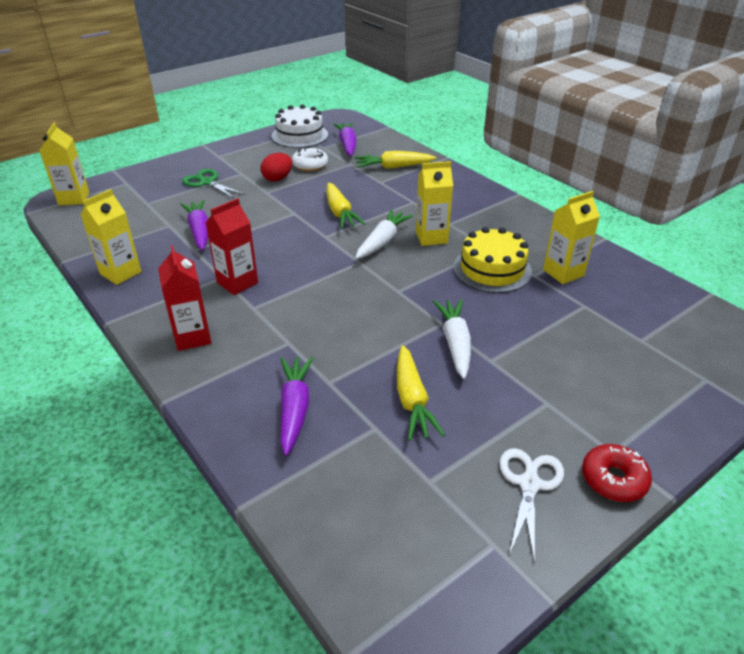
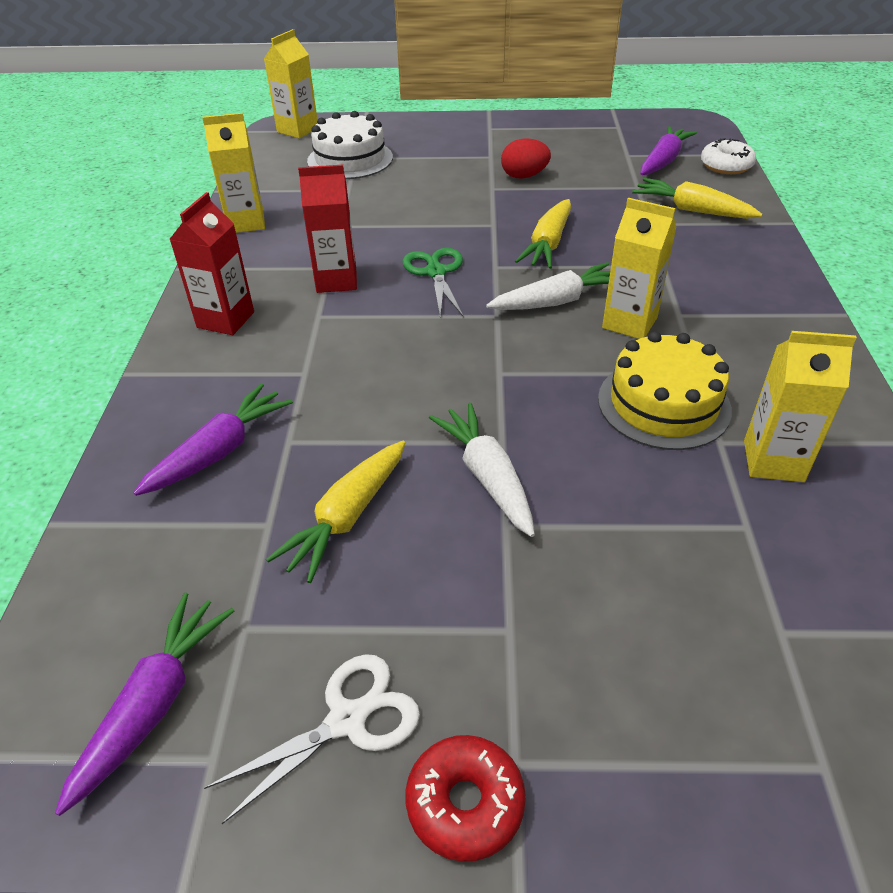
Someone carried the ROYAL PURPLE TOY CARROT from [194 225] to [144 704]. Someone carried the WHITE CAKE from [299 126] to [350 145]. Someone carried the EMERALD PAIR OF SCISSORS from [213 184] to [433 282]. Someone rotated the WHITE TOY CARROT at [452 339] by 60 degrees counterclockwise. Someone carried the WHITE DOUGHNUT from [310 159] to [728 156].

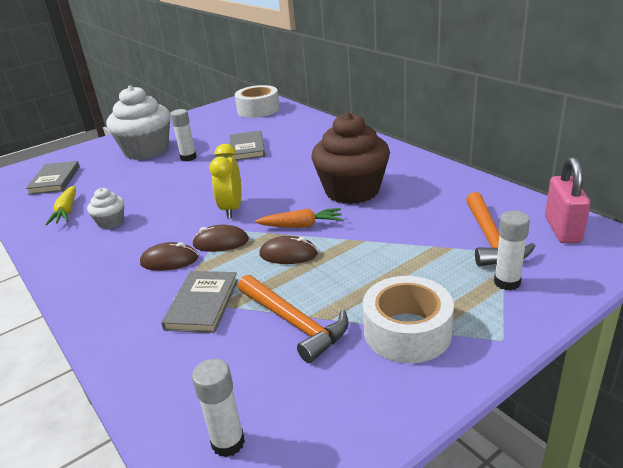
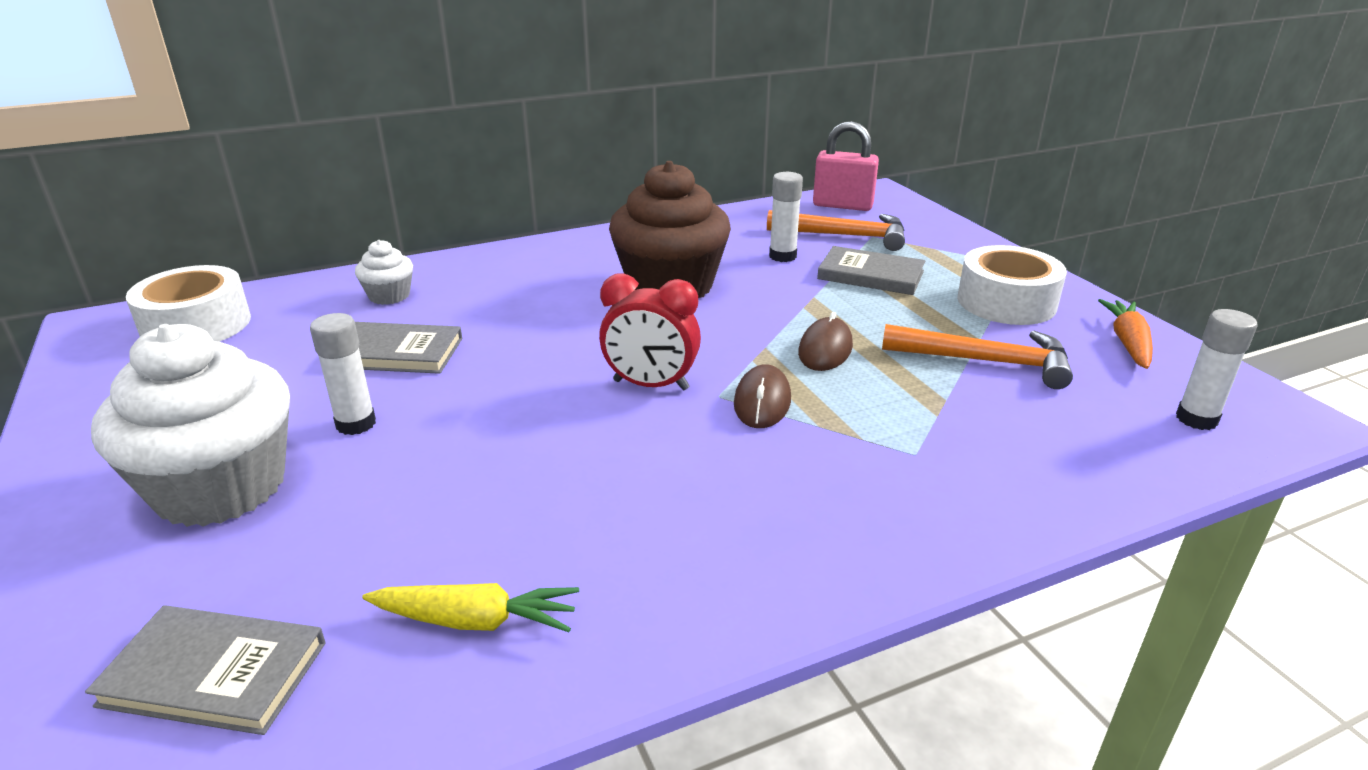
Someone carried the WHITE CUPCAKE from [105 208] to [384 272]. Someone repainted the YELLOW BEDSIDE CLOCK at [225 181], which became the SCARLET BEDSIDE CLOCK at [650 332]. Someone carried the WHITE GLUE from [512 251] to [786 217]. Someone carried the ASH-GREY HARDBACK from [199 302] to [871 270]. Someone rotated the ORANGE-COLOURED CARPENTER'S HAMMER at [293 319] by 45 degrees clockwise. Someone carried the ORANGE-COLOURED TOY CARROT from [299 218] to [1125 334]. Someone took away the RUSSET COMPUTER MOUSE at [169 256].

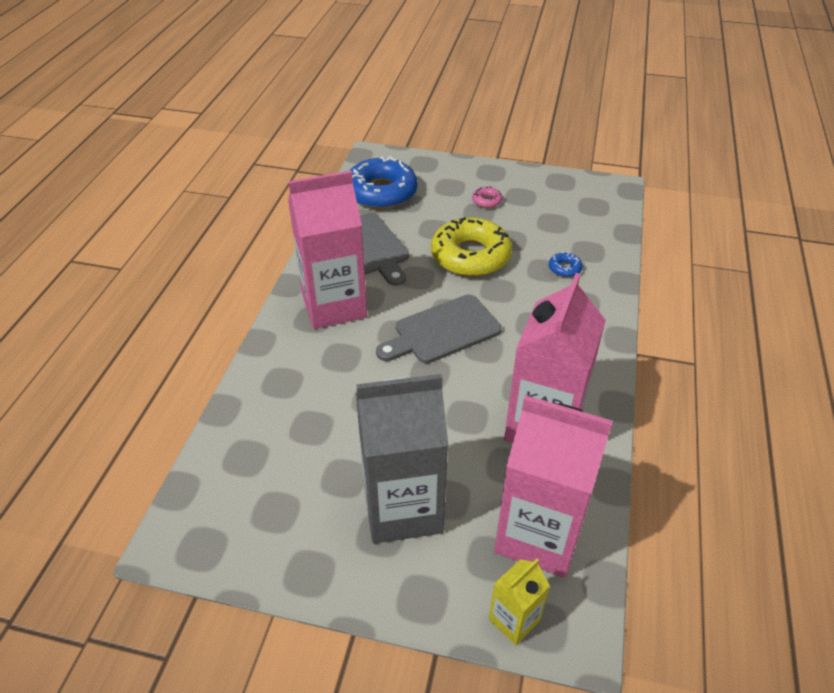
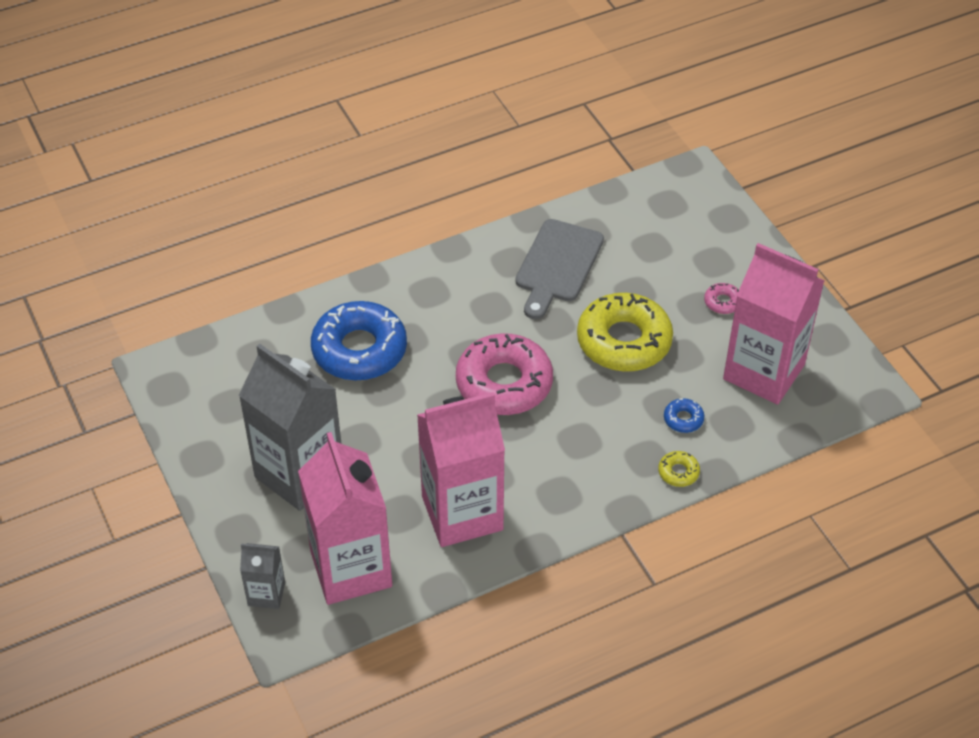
Someone repainted the YELLOW MILK CARTON at [519 602], which became the ASH-GREY MILK CARTON at [262 576]. Someone carried the COBALT DOUGHNUT from [383 182] to [359 341]. Someone swapped the ASH-GREY CUTTING BOARD at [439 329] for the ROSE-PINK DOUGHNUT at [504 374]. Someone put down the YELLOW DOUGHNUT at [679 469]. Someone carried the ROSE-PINK MILK CARTON from [327 249] to [774 324].

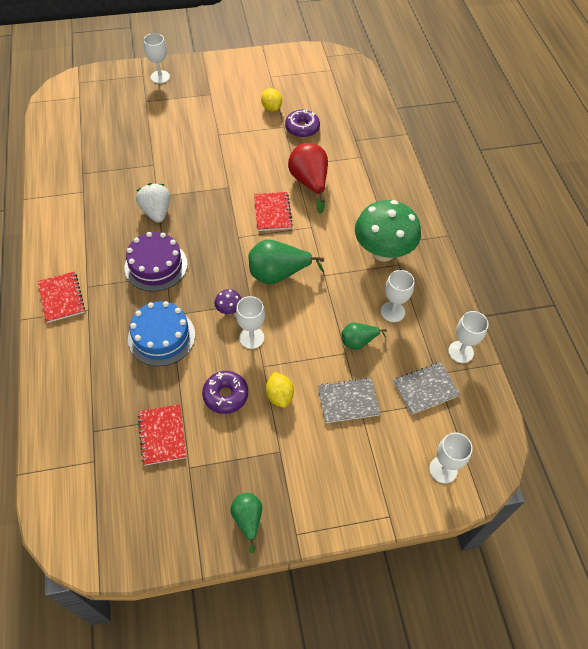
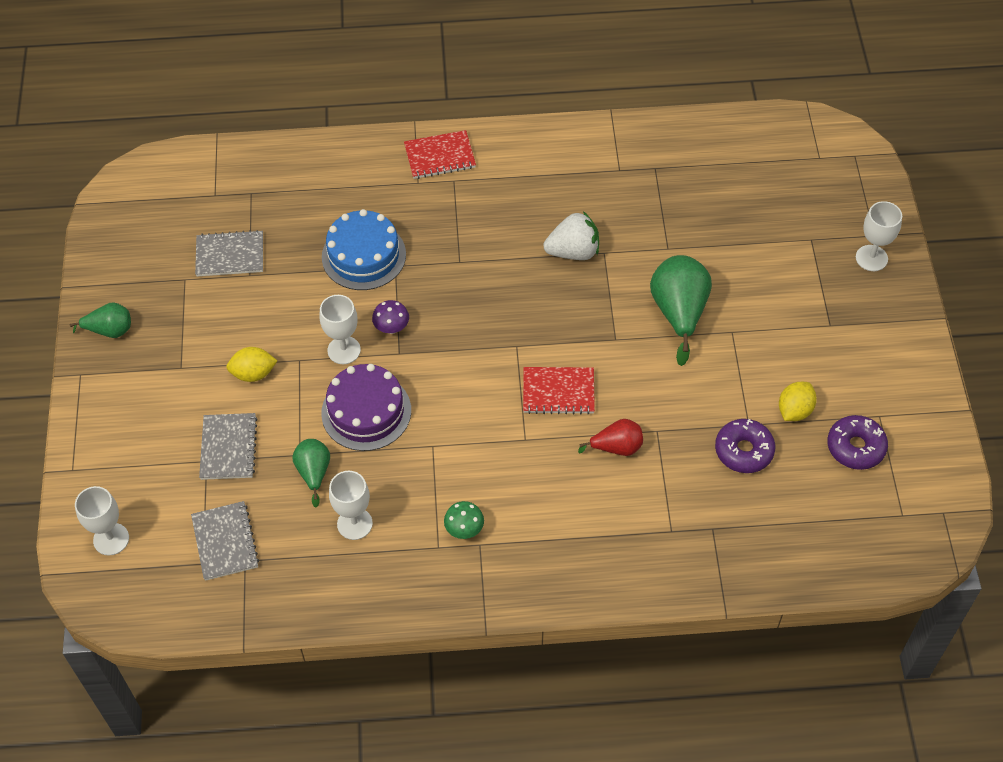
Someone repainted the SCARLET EXERCISE BOOK at [162 435], which became the ASH-GREY EXERCISE BOOK at [229 253]. Someone carried the ROYAL PURPLE CAKE from [156 262] to [366 407]. Someone scaled the EMERALD MUSHROOM at [388 231] by 0.40. Someone scaled the SCARLET PEAR FRUIT at [308 178] by 0.58. Someone carried the EMERALD PEAR FRUIT from [286 262] to [681 310]. Someone rotated the YELLOW LEMON at [271 100] by 45 degrees counterclockwise. Someone carried the ROYAL PURPLE DOUGHNUT from [225 392] to [857 442]. Someone took away the WHITE GOBLET at [468 337].

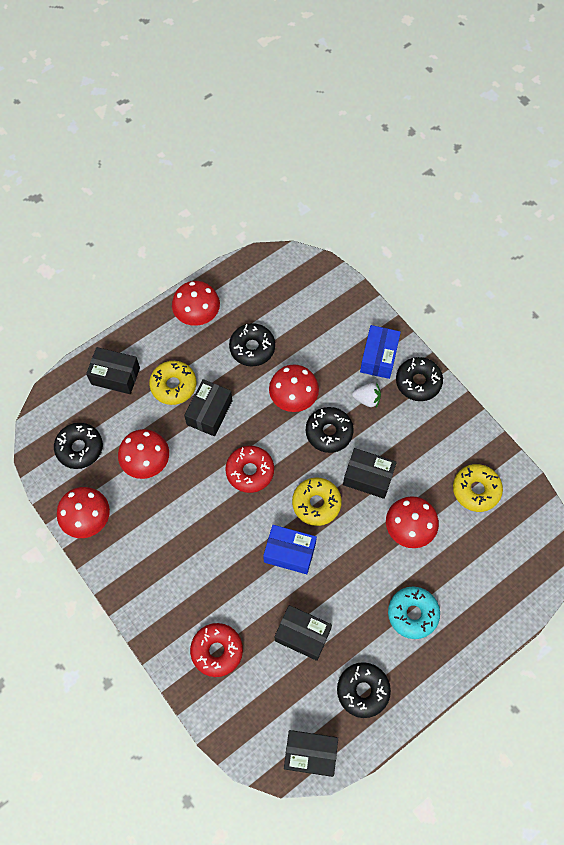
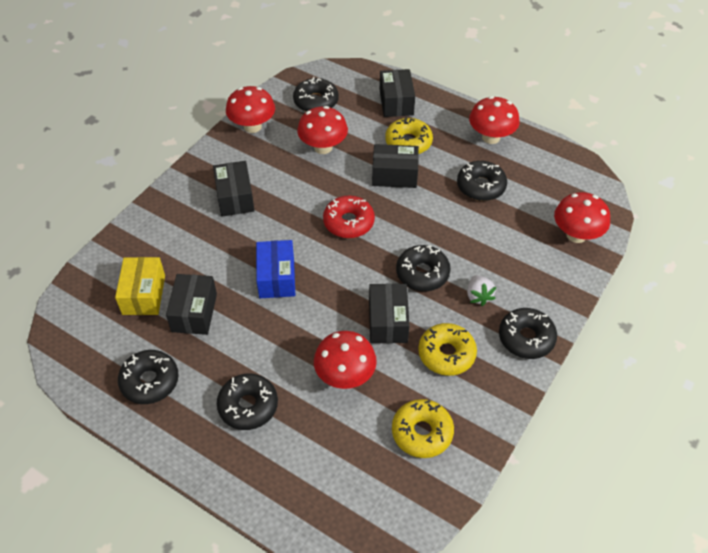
Someone put down the YELLOW BOX at [140 286]. Someone carried the JET-BLACK BOX from [311 753] to [234 189]. Someone repainted the TEAL DOUGHNUT at [414 613], which became the JET-BLACK DOUGHNUT at [247 402]. Someone carried the YELLOW DOUGHNUT from [317 501] to [447 349]. Someone carried the SCARLET MUSHROOM from [294 388] to [582 217]. Someone took away the SCARLET DOUGHNUT at [216 650]. Someone took away the COBALT BOX at [380 352].

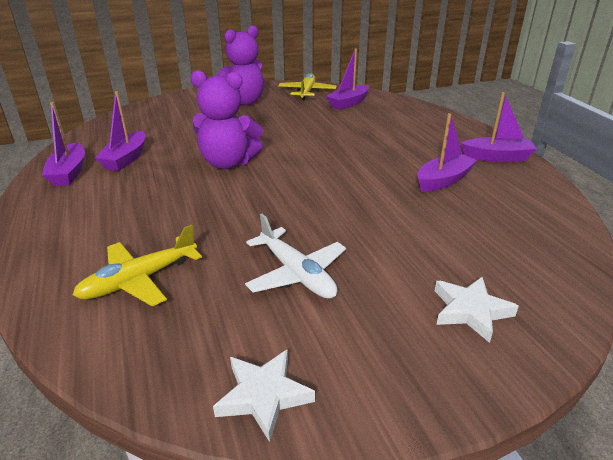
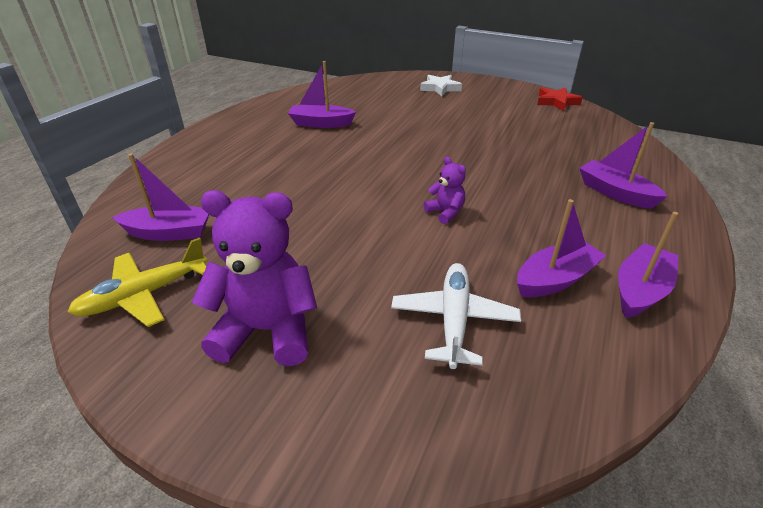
Someone carried the WHITE AEROPLANE from [295 256] to [456 316]. Someone scaled the ROYAL PURPLE STUFFED BEAR at [226 119] by 0.49. Someone repainted the WHITE STAR SHAPE at [264 395], which became the SCARLET STAR SHAPE at [560 99]. Someone carried the ROYAL PURPLE SAILBOAT from [499 127] to [623 165]. Someone took away the YELLOW AEROPLANE at [137 266].

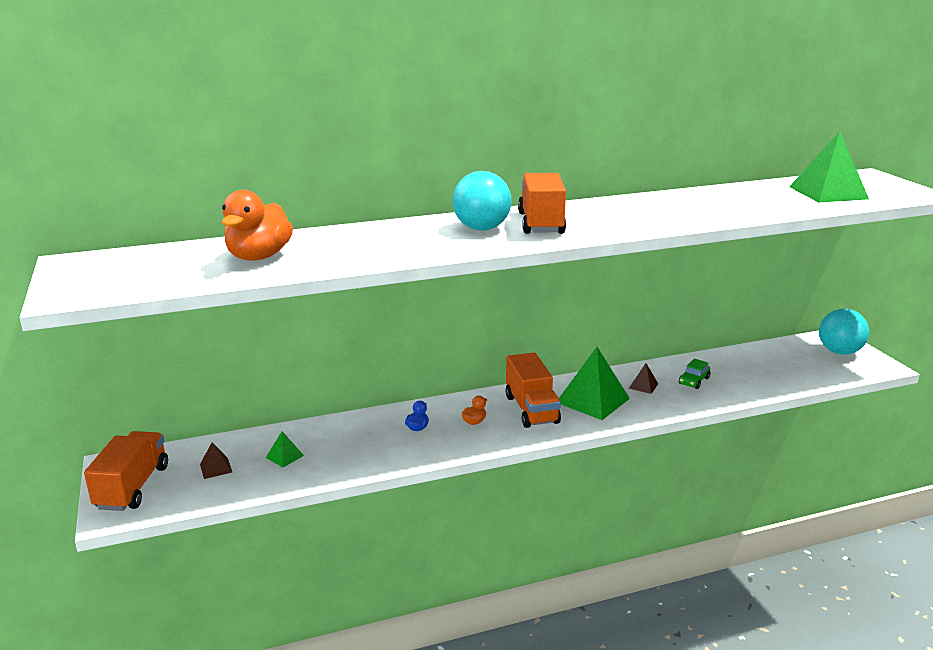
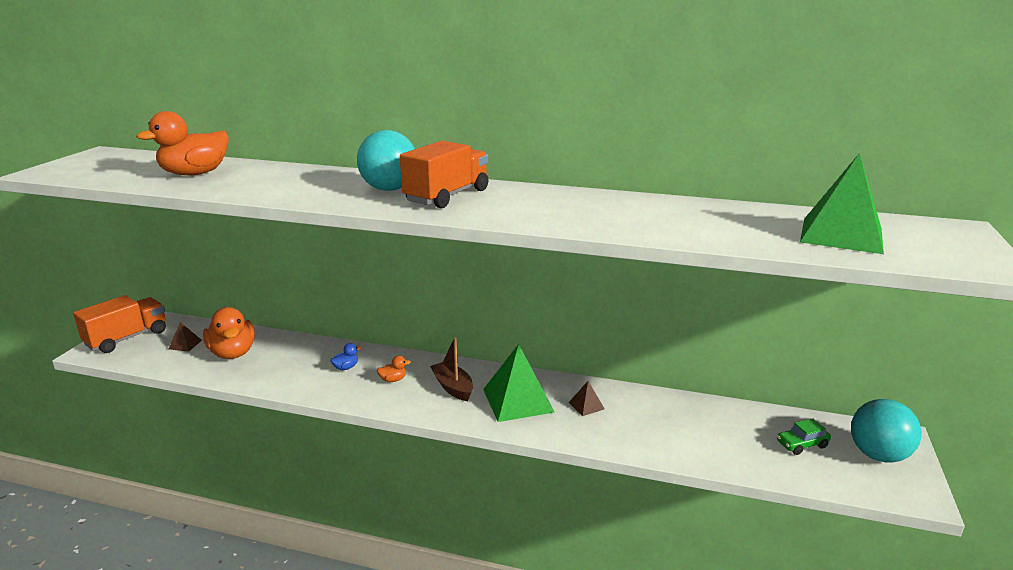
Someone swapped the EMERALD PYRAMID SHAPE at [285 449] for the ORANGE-COLOURED DUCK at [229 333]. Someone swapped the ORANGE-COLOURED LORRY at [533 390] for the RUSSET SAILBOAT at [451 369]. Someone carried the EMERALD TOY CAR from [694 374] to [804 436].

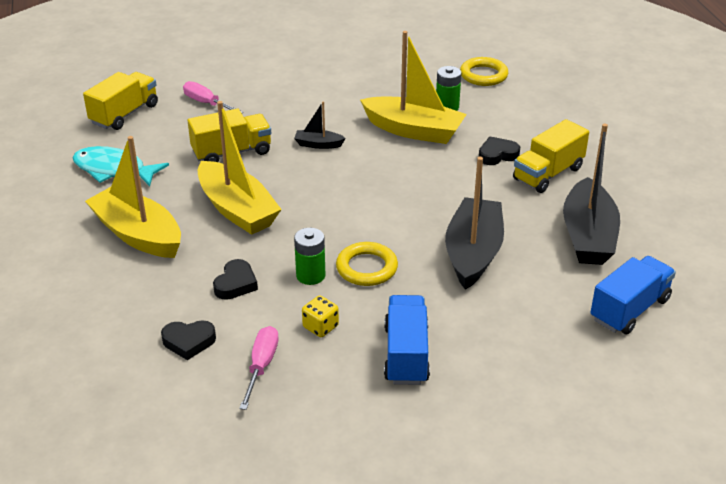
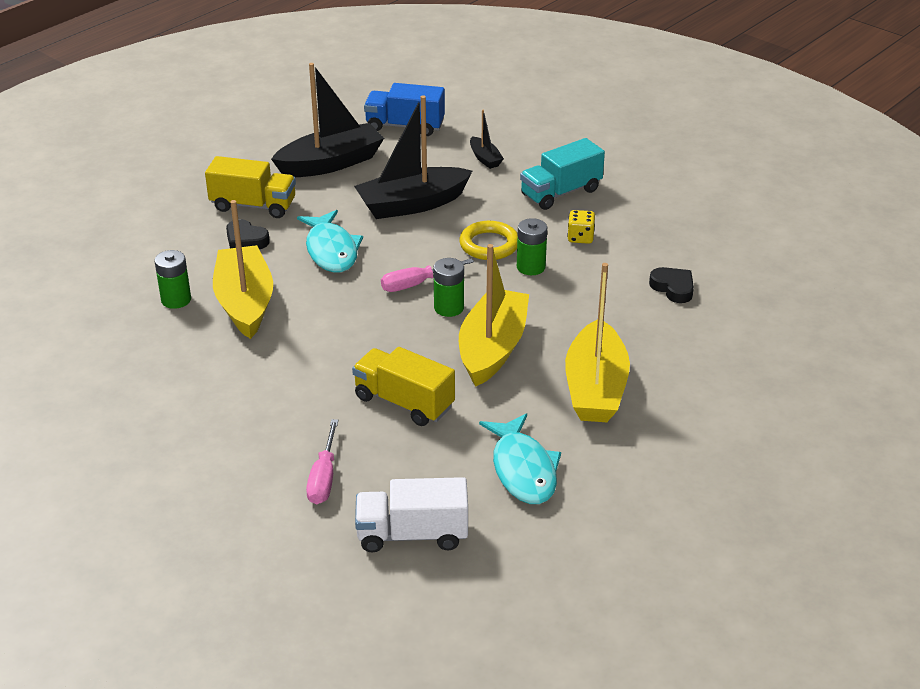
Someone put down the TEAL FISH at [330 241]. Someone repainted the YELLOW LORRY at [120 101], which became the WHITE LORRY at [411 515]. Someone carried the ROSE-PINK SCREWDRIVER from [259 368] to [427 275]. Someone put down the EMERALD POWER CELL at [448 287]. Someone carried the JET-BLACK SAILBOAT from [320 125] to [487 139]. Someone repainted the COBALT LORRY at [407 340], which became the TEAL LORRY at [562 174]. Someone took away the JET-BLACK HEART SHAPE at [235 279]. Someone took away the YELLOW HOOP at [484 71].

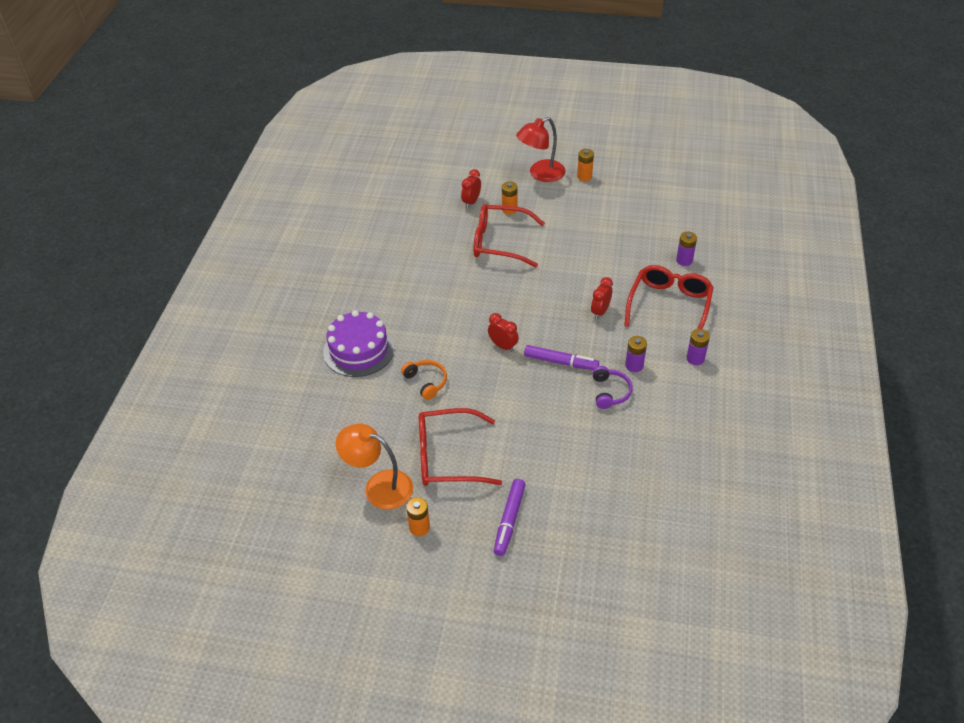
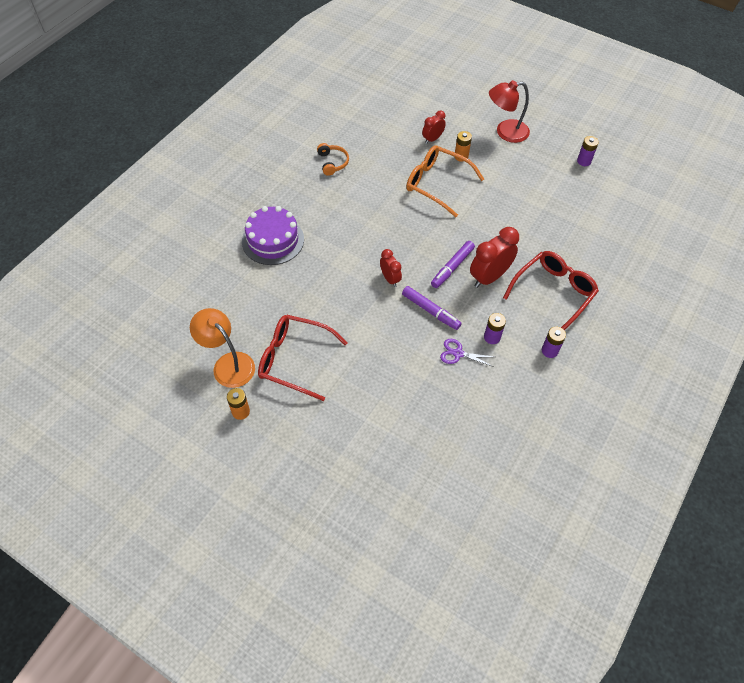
Someone carried the ORANGE-COLOURED HEADPHONES from [424 380] to [333 159]. Someone repainted the SCARLET SPECTACLES at [509 235], which became the ORANGE-COLOURED SPECTACLES at [445 181]. Someone carried the ROYAL PURPLE MARKER PEN from [510 517] to [453 264]. Someone swapped the ROYAL PURPLE HEADPHONES at [612 387] for the ROYAL PURPLE PAIR OF SCISSORS at [467 353]. Someone scaled the SCARLET BEDSIDE CLOCK at [602 298] by 1.75. Someone carried the ROYAL PURPLE POWER CELL from [686 249] to [588 151]. Someone took away the ORANGE-COLOURED POWER CELL at [585 165].

